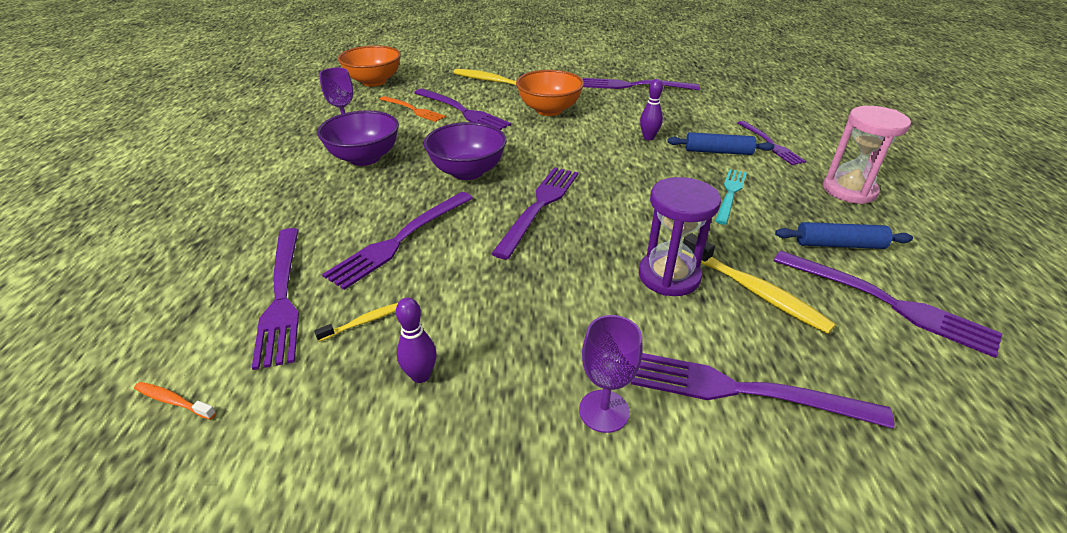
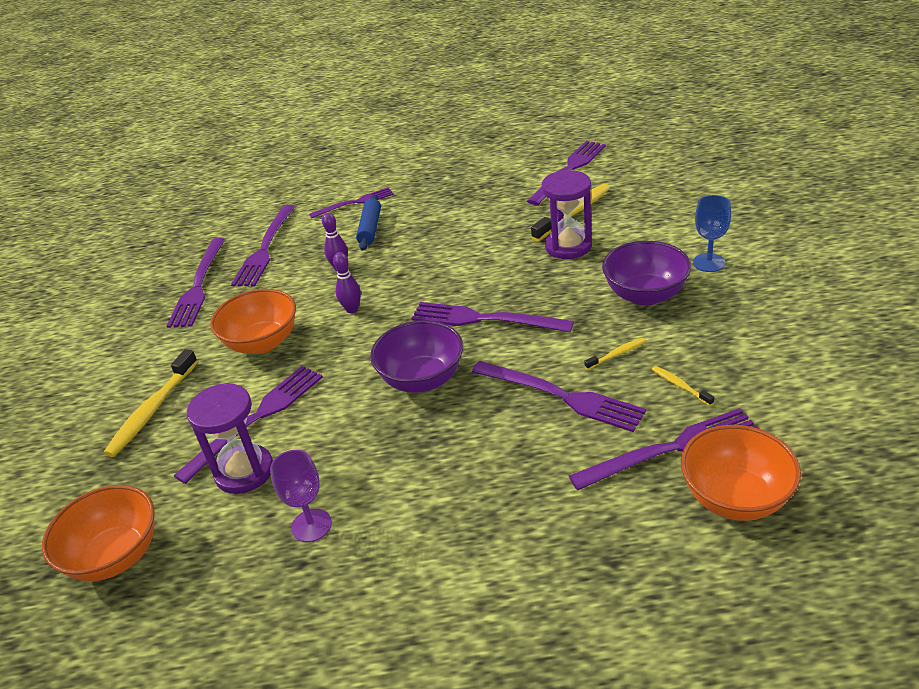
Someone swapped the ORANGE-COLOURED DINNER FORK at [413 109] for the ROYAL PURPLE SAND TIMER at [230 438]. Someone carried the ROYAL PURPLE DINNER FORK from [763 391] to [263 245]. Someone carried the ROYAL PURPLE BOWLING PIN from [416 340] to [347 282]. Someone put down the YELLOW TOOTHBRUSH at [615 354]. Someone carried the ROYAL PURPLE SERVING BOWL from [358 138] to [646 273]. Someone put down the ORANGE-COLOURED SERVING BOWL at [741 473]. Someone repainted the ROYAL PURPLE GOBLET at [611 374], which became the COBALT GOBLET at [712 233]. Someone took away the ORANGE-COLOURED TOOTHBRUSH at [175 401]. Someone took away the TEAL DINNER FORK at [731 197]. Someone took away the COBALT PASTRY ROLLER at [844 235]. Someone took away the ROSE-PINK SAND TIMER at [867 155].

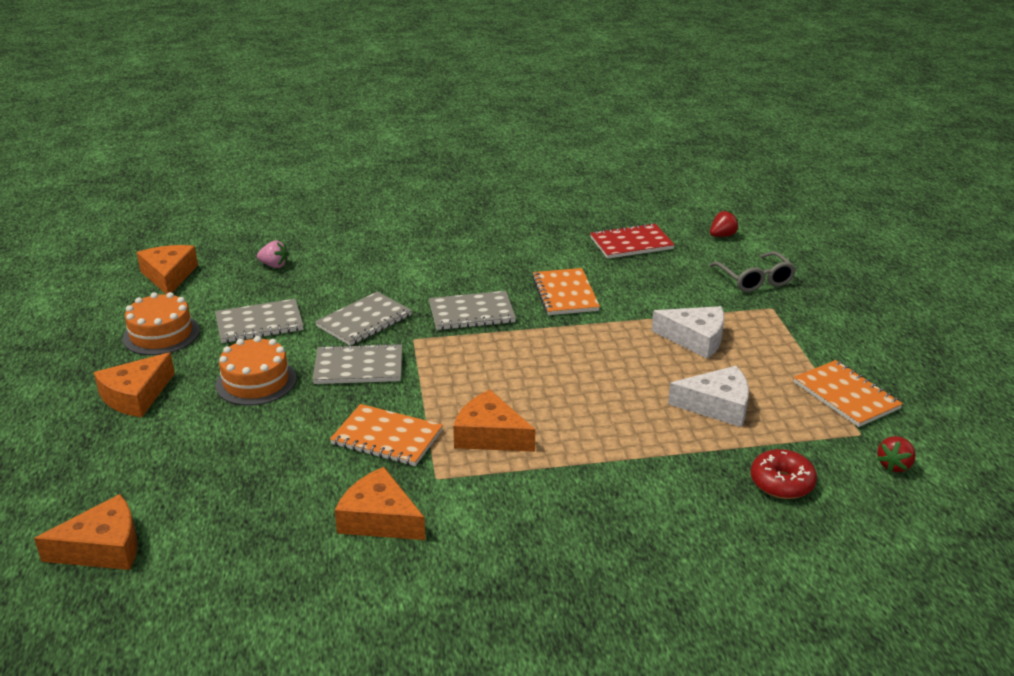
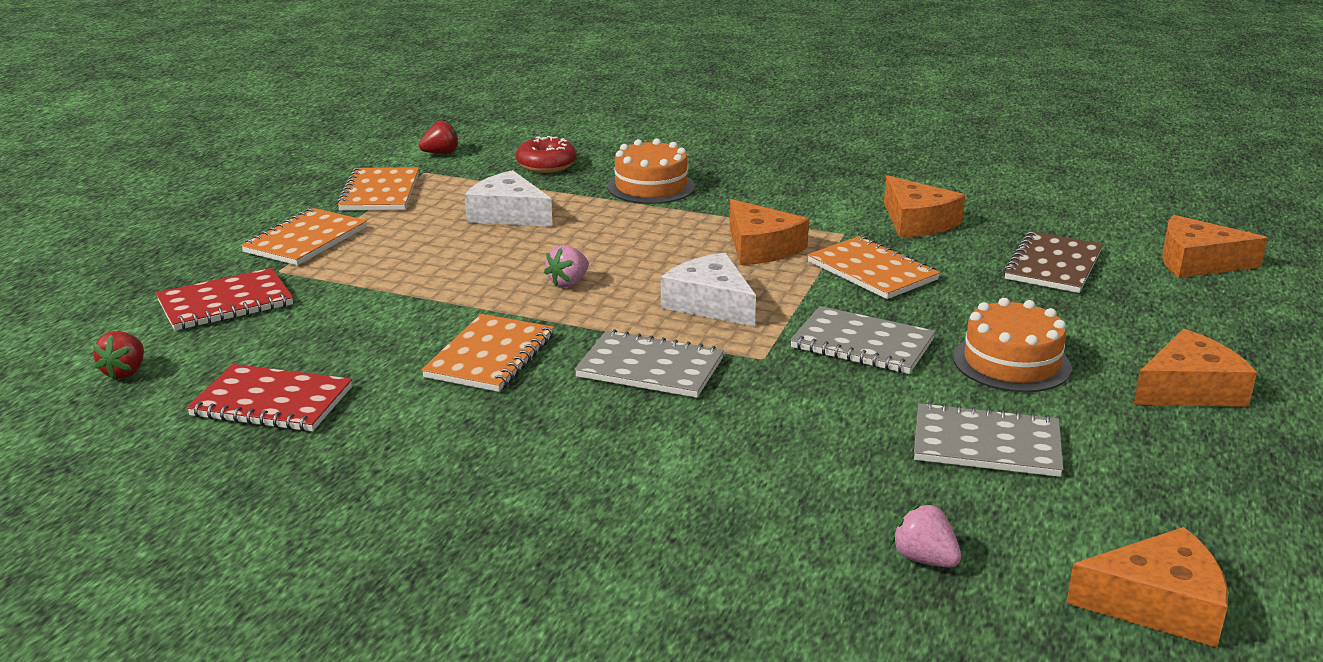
Someone rotated the SCARLET TOY STRAWBERRY at [724 224] by 75 degrees counterclockwise. Someone swapped the ASH-GREY SPECTACLES at [752 271] for the SCARLET EXERCISE BOOK at [224 299]. Someone put down the ORANGE-COLOURED EXERCISE BOOK at [304 236]. Someone put down the ROSE-PINK TOY STRAWBERRY at [566 266]. Someone carried the ORANGE-COLOURED CAKE from [161 323] to [651 171]. Someone carried the WHITE PIECE OF CHEESE from [688 332] to [708 290]. Someone put down the RUSSET EXERCISE BOOK at [1053 262]. Someone rotated the ORANGE-COLOURED PIECE OF CHEESE at [167 269] by 105 degrees counterclockwise. Someone took away the ASH-GREY EXERCISE BOOK at [363 319].

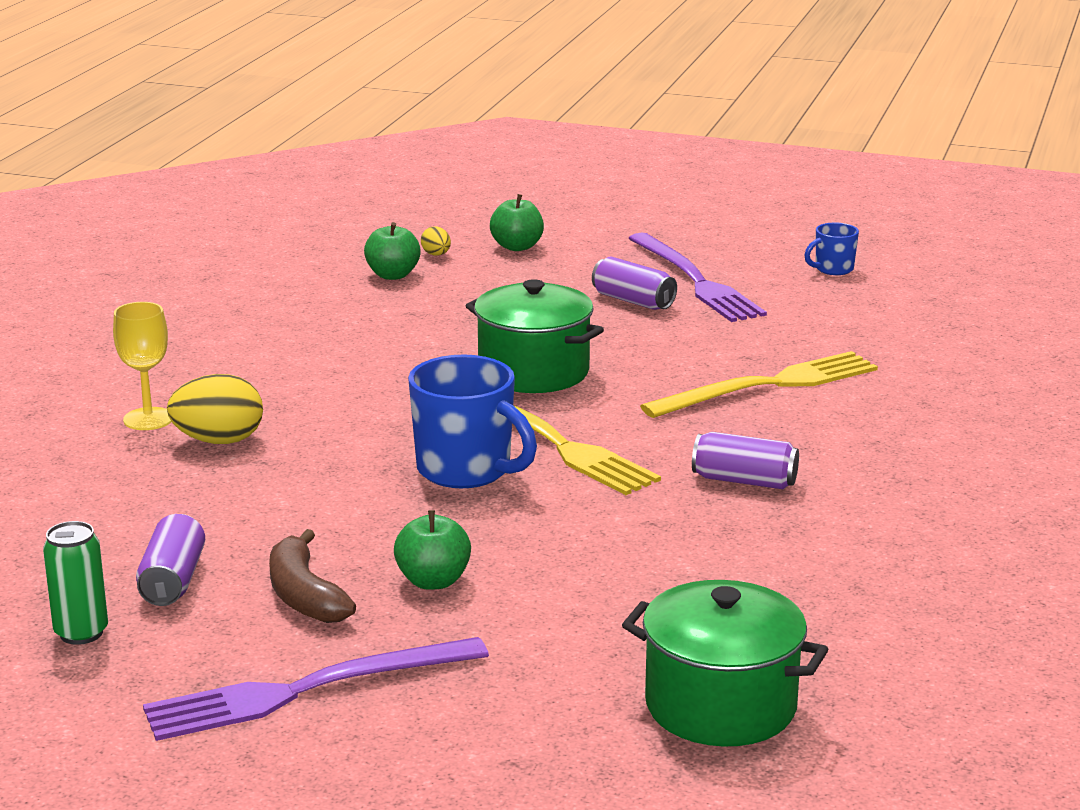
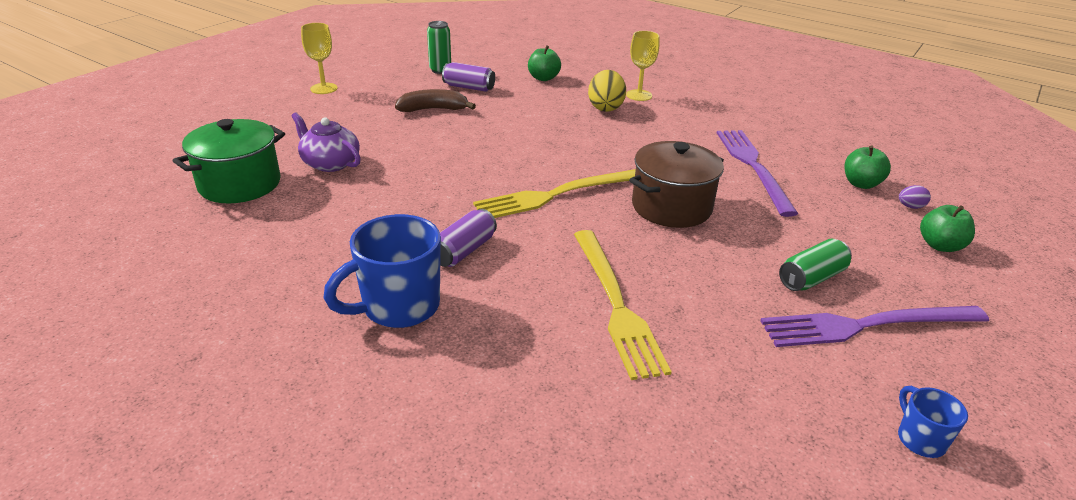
Someone put down the ROYAL PURPLE TEAPOT at [326 142]. Someone put down the YELLOW GOBLET at [319 58]. Someone carried the COBALT TEA MUG from [472 421] to [382 271]. Someone carried the EMERALD APPLE from [432 550] to [544 63]. Someone repainted the EMERALD STOCKPOT at [535 336], which became the RUSSET STOCKPOT at [676 184]. Someone carried the ROYAL PURPLE DINNER FORK from [316 689] to [757 173]. Someone repainted the ROYAL PURPLE TIN at [634 283], which became the EMERALD TIN at [815 265]. Someone repainted the YELLOW EGG at [436 241], which became the ROYAL PURPLE EGG at [915 197].

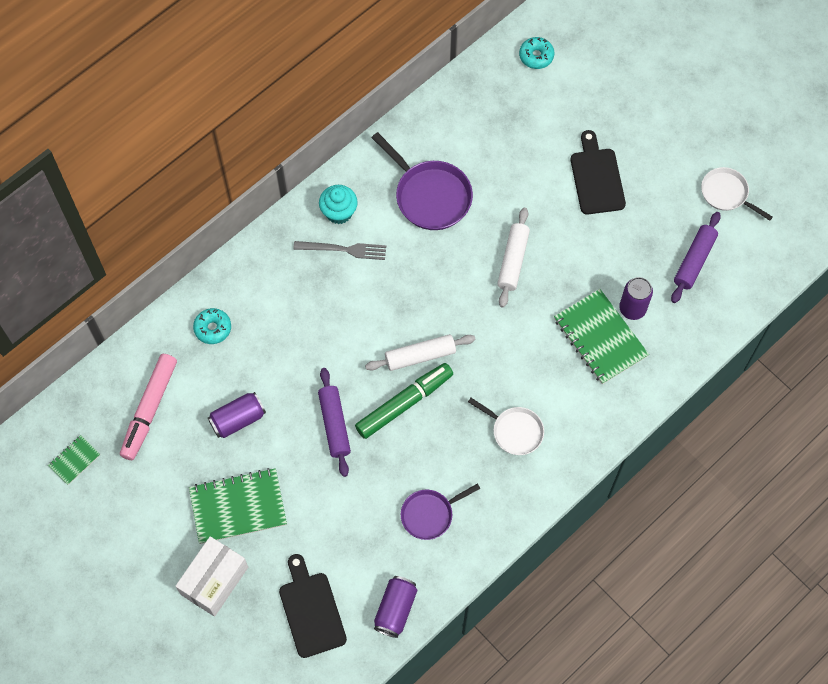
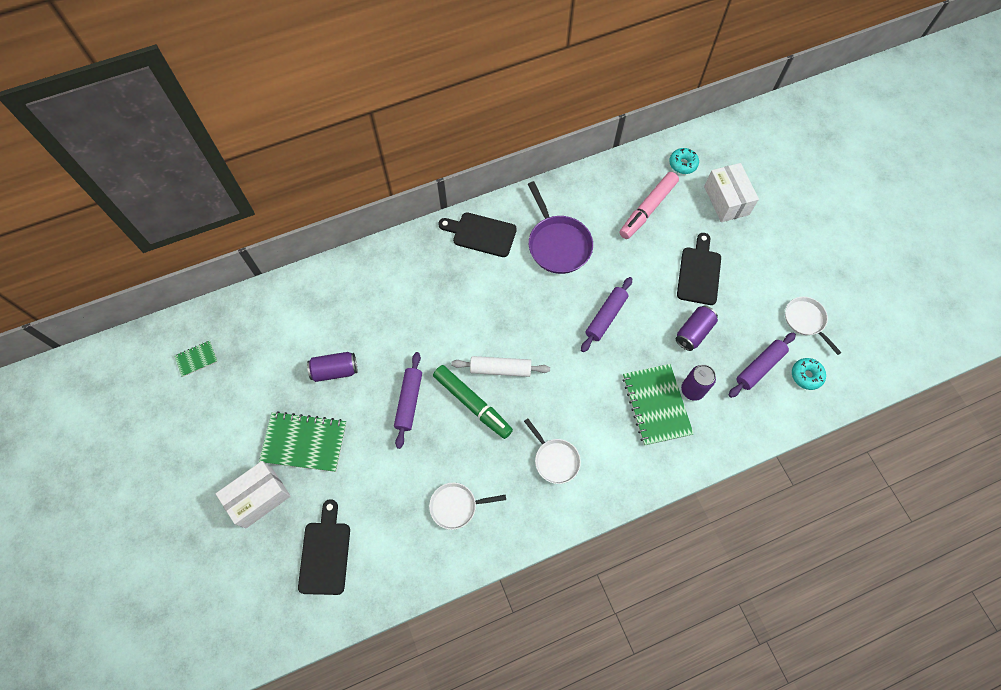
Someone repainted the ROYAL PURPLE FRYING PAN at [441 511], which became the WHITE FRYING PAN at [467 506]. Someone rotated the EMERALD MARKER PEN at [404 401] by 60 degrees clockwise. Someone swapped the TEAL CUPCAKE at [338 204] for the JET-BLACK CUTTING BOARD at [477 234]. Someone repainted the WHITE PASTRY ROLLER at [513 257], which became the ROYAL PURPLE PASTRY ROLLER at [606 314]. Someone carried the ROSE-PINK MARKER PEN from [148 407] to [649 205]. Someone carried the ROYAL PURPLE TIN from [395 607] to [697 328]. Someone put down the WHITE BOX at [731 192]. Someone carried the TEAL DOUGHNUT from [212 326] to [809 374]. Someone took away the ASH-GREY DINNER FORK at [339 250].

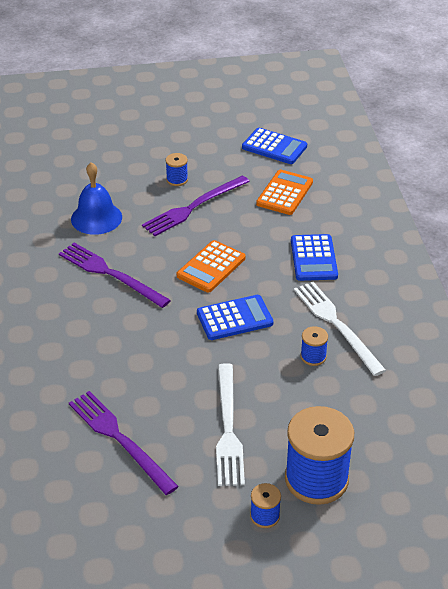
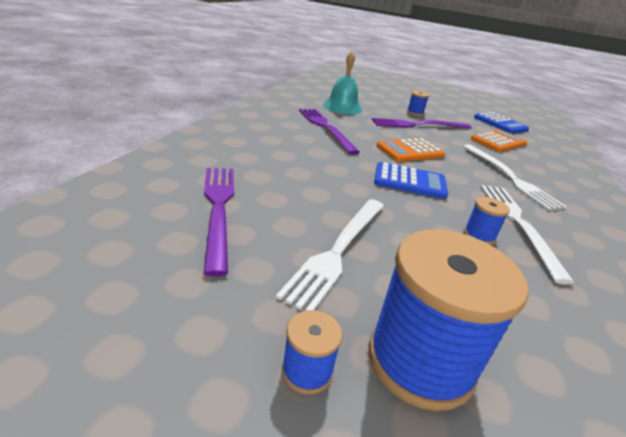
Someone repainted the COBALT HAND BELL at [96 198], which became the TEAL HAND BELL at [342 83]. Someone swapped the COBALT CALCULATOR at [314 257] for the WHITE DINNER FORK at [515 177].

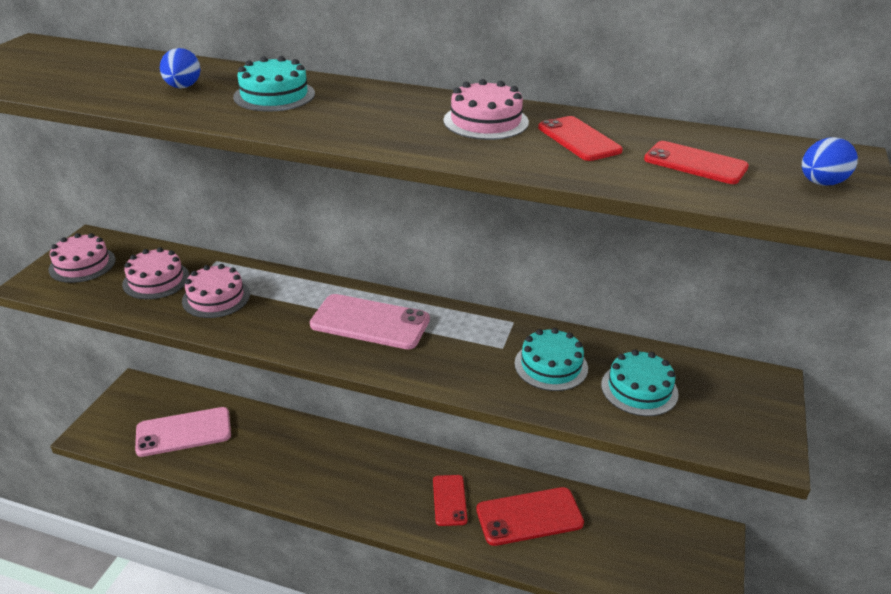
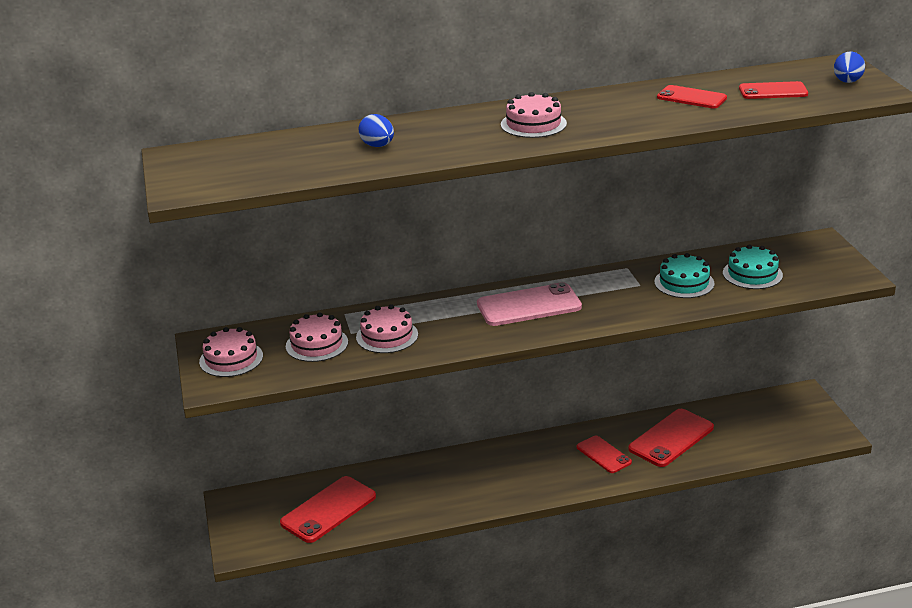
Someone repainted the ROSE-PINK PHONE at [183 432], which became the SCARLET PHONE at [328 509]. Someone carried the ROSE-PINK CAKE from [486 109] to [534 115]. Someone took away the TEAL CAKE at [274 84].

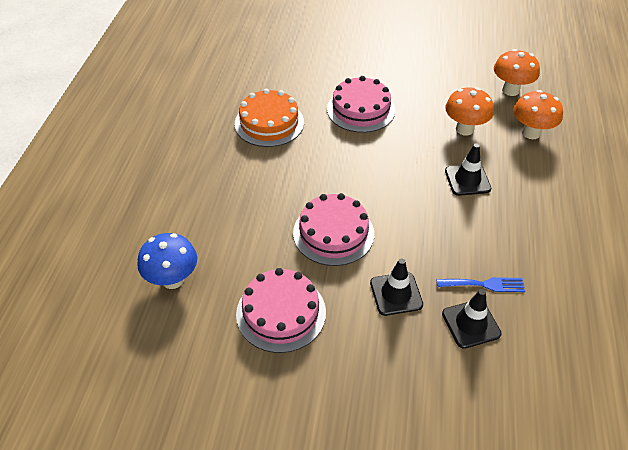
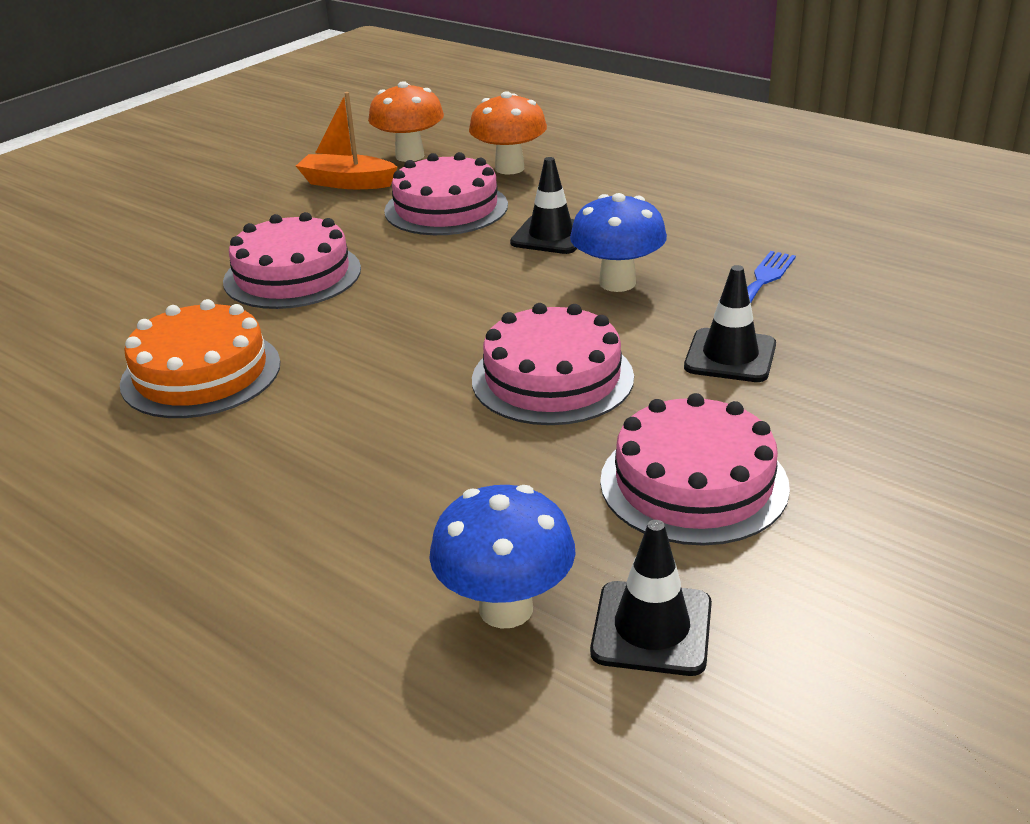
Someone put down the ORANGE-COLOURED SAILBOAT at [346 140]. Someone swapped the ORANGE-COLOURED MUSHROOM at [469 111] for the ROSE-PINK CAKE at [446 193]. Someone put down the COBALT MUSHROOM at [618 242]. Someone carried the JET-BLACK ROAD CONE from [472 319] to [651 598].

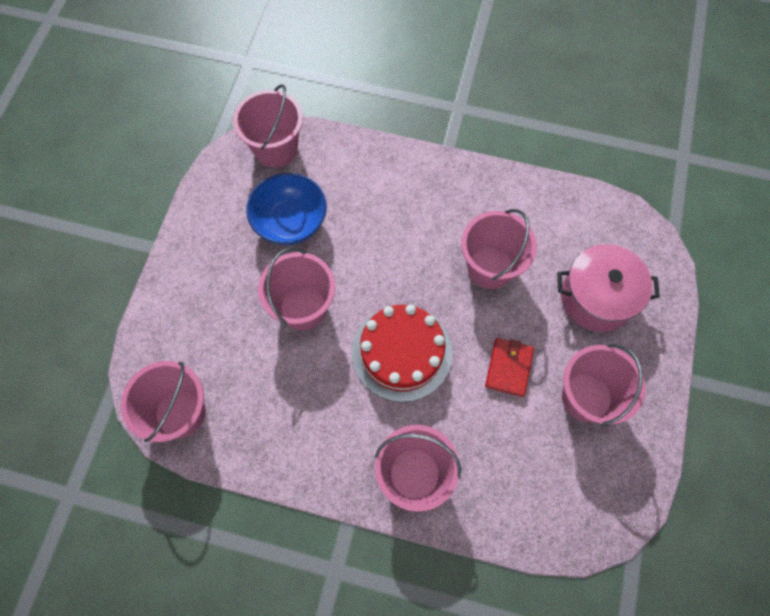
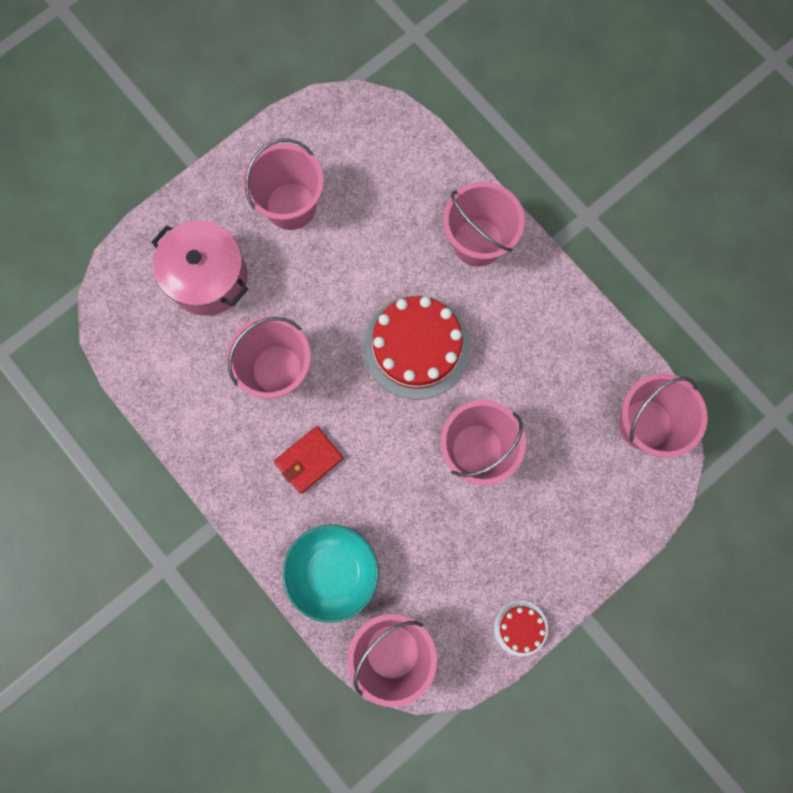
Someone carried the SCARLET WALLET from [509 367] to [308 460]. Someone put down the TEAL SERVING BOWL at [330 573]. Someone put down the SCARLET CAKE at [521 628]. Someone took away the COBALT SERVING BOWL at [286 209].

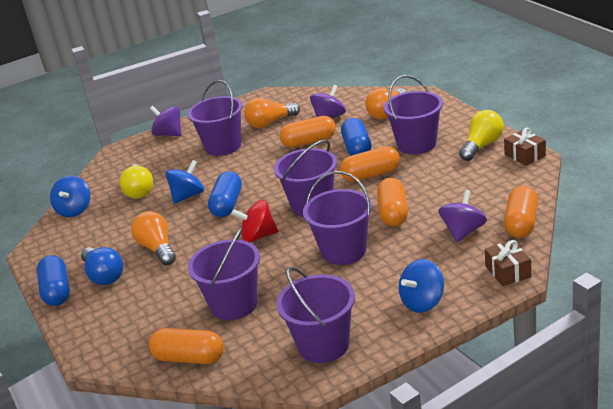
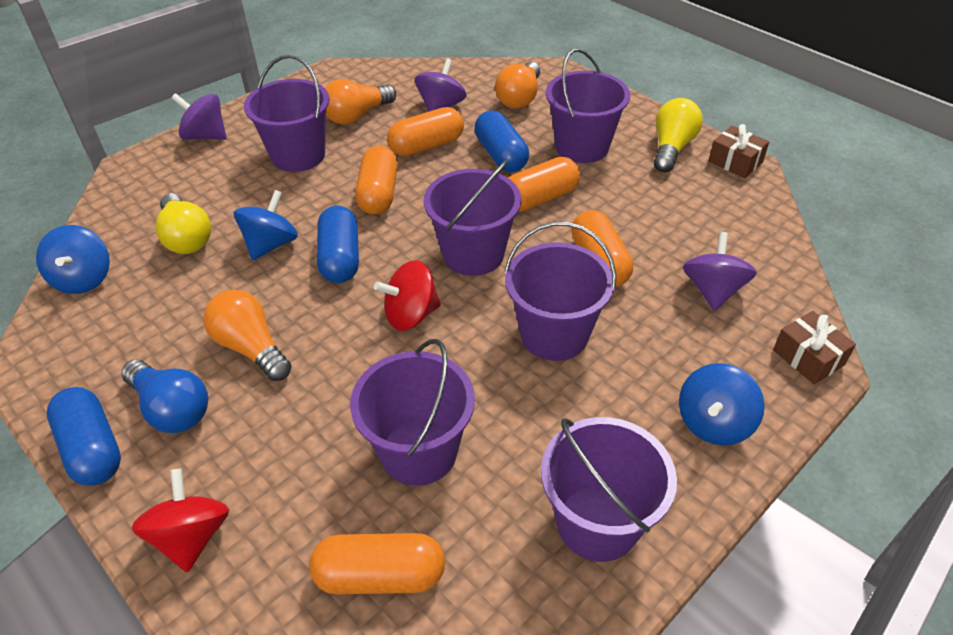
Someone put down the SCARLET SPINNING TOP at [180 520]. Someone carried the ORANGE-COLOURED PILL SHAPE from [521 211] to [376 180].

